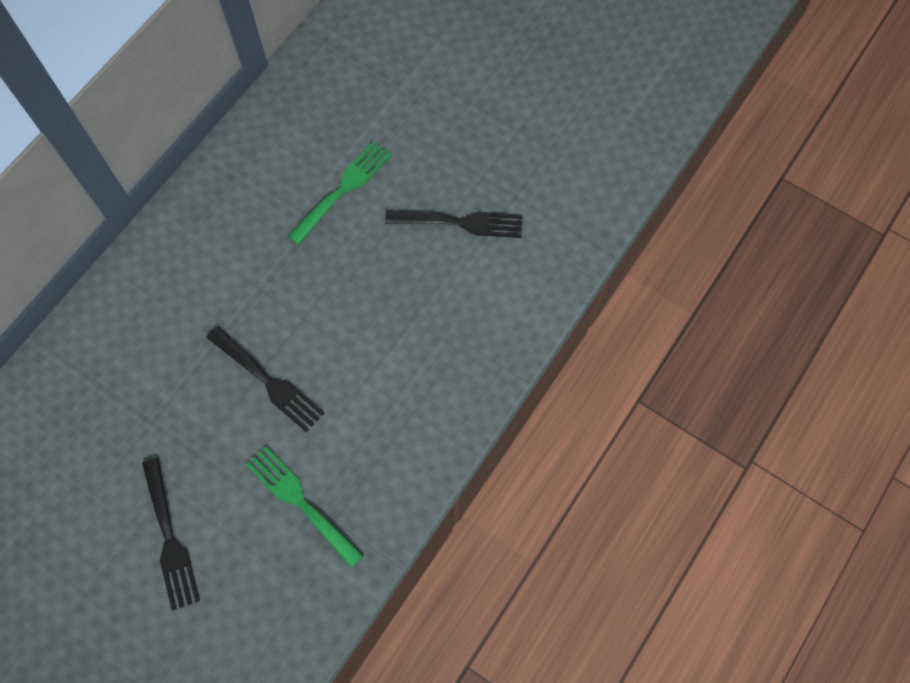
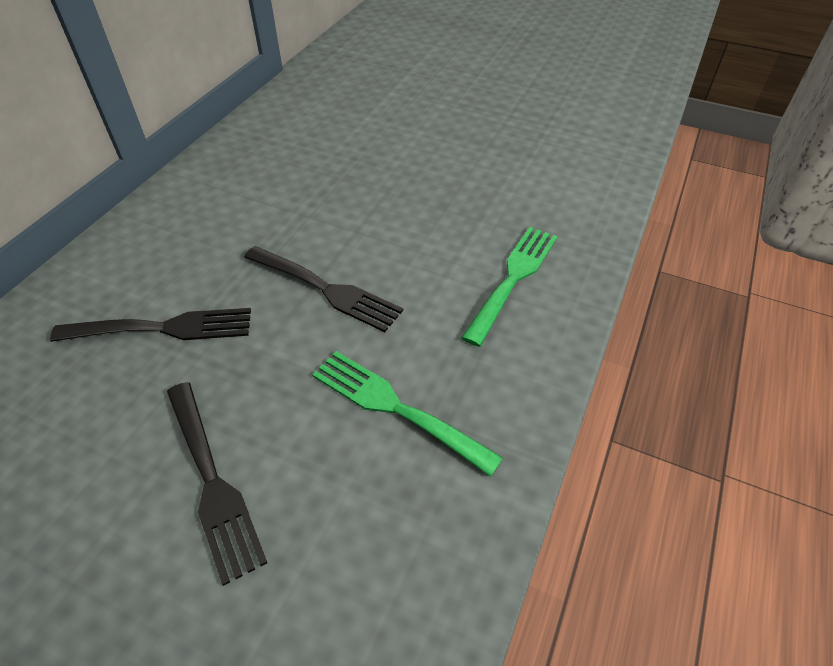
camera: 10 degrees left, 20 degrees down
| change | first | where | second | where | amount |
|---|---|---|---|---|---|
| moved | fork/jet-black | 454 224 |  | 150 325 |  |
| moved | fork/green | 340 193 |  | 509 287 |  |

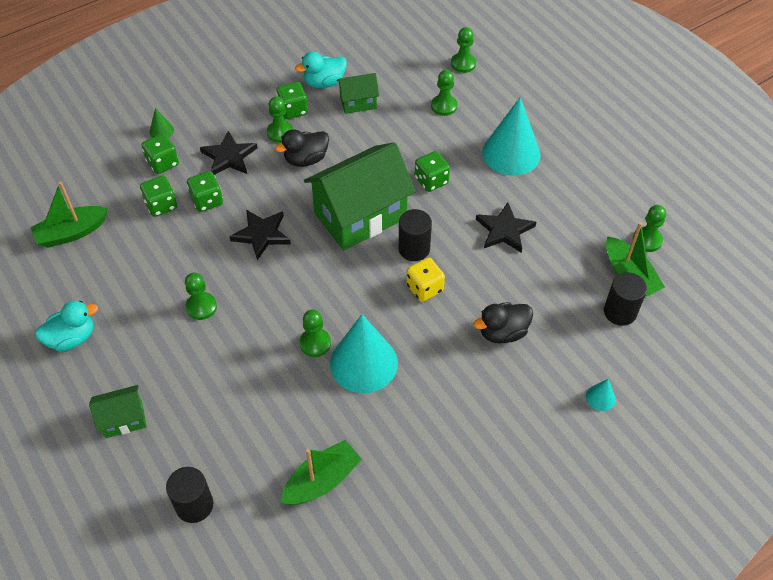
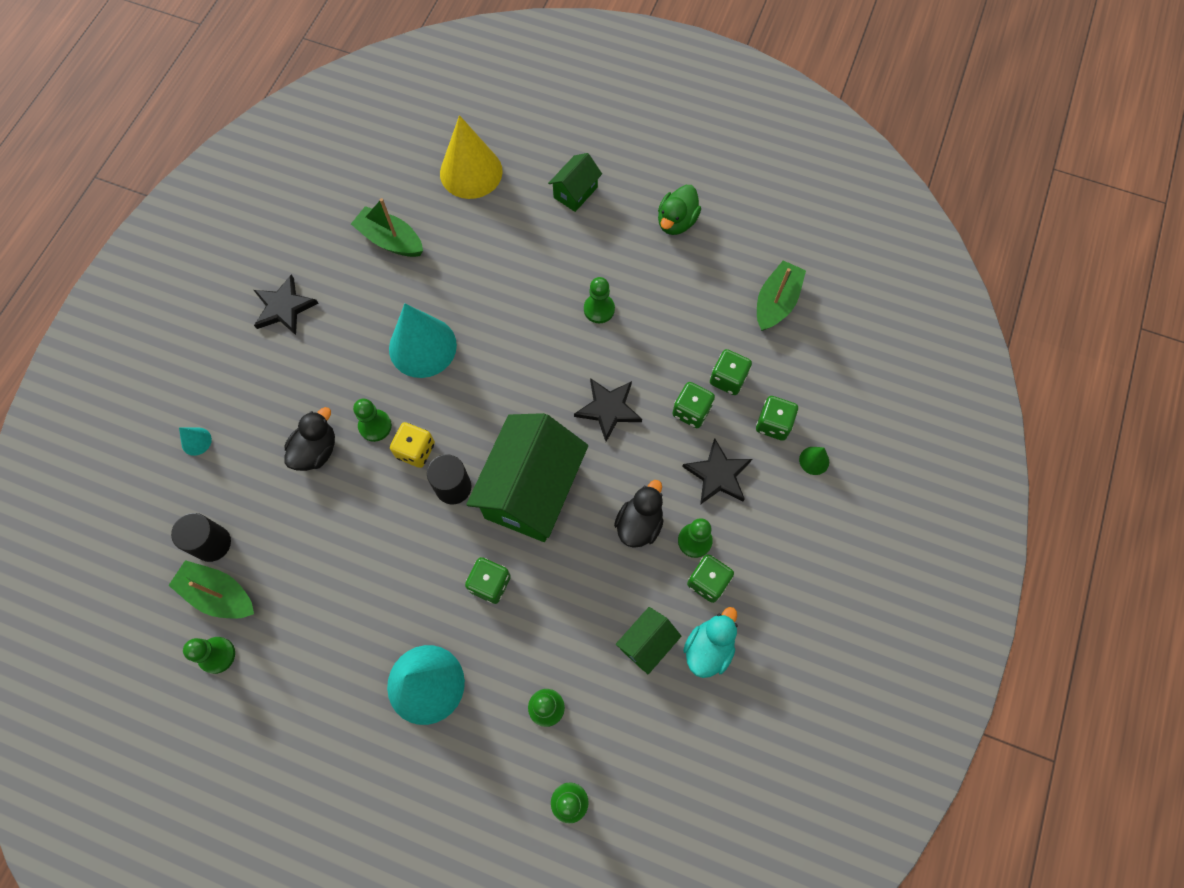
camera: 145 degrees right, 15 degrees up
| change | first | where | second | where | amount |
|---|---|---|---|---|---|
| moved | five-pointed star/jet-black | 506 227 |  | 286 304 |  |
| turned | sailboat/green | 321 472 |  | 387 227 | 105 degrees clockwise |
| moved | chess pawn/green | 315 333 |  | 372 420 |  |
| replaced | cylinder shape/jet-black | 189 495 | solid cone/bright yellow | 471 157 |  |
| recoloured | toy duck/teal | 66 326 | toy duck/green | 679 210 |  |

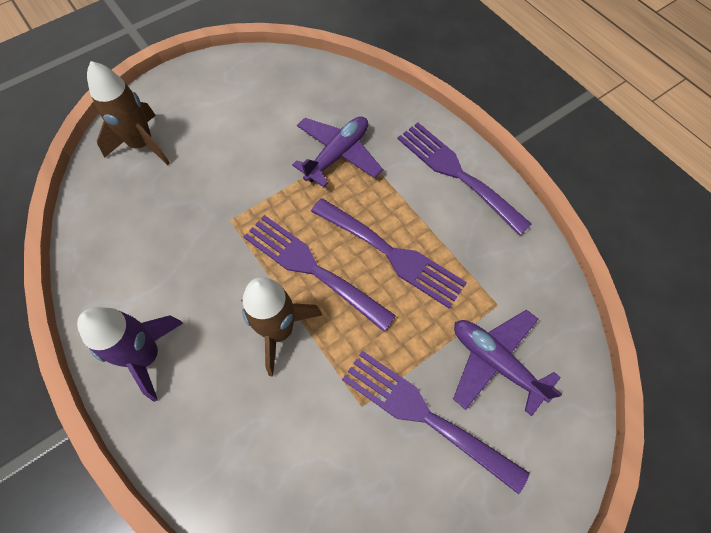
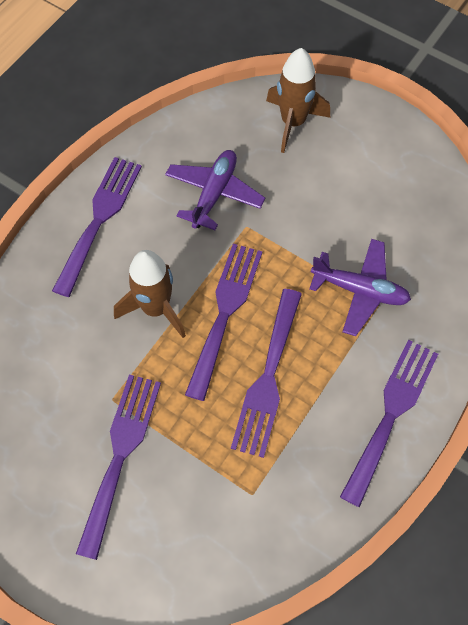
camera: 70 degrees right, 0 degrees up
| change | first | where | second | where | amount |
|---|---|---|---|---|---|
| replaced | rocket/royal purple | 130 354 | fork/royal purple | 97 227 |  |
| moved | toy plane/royal purple | 507 362 |  | 215 190 |  |

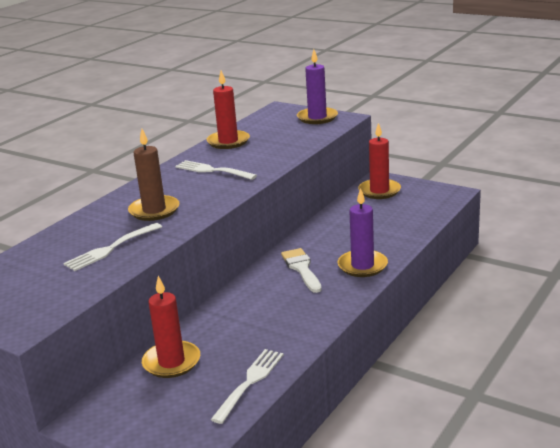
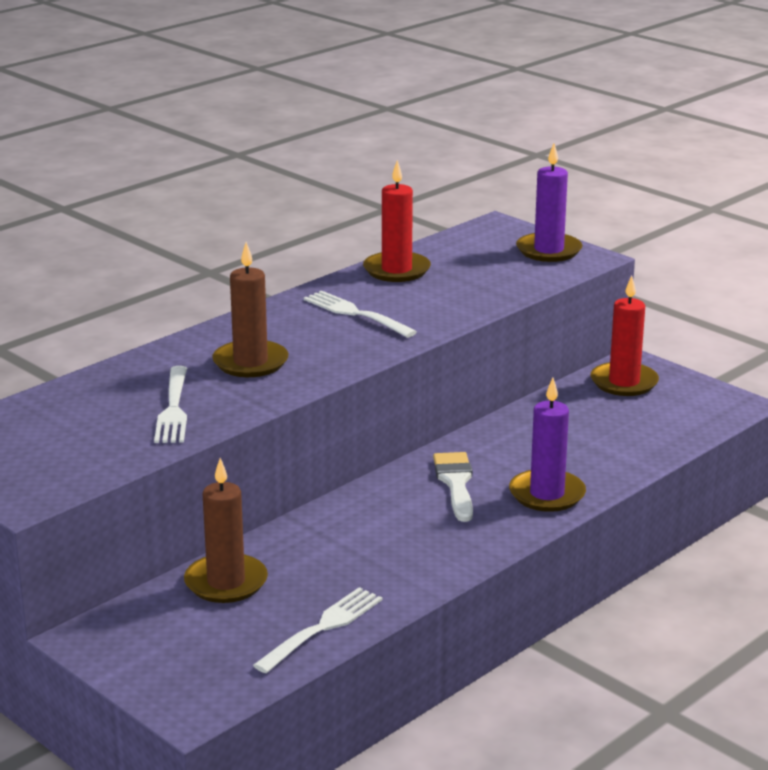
camera: 10 degrees right, 0 degrees up
| change | first | where | second | where | amount |
|---|---|---|---|---|---|
| turned | fork/white | 112 247 |  | 170 404 | 60 degrees counterclockwise |
| recoloured | candle/red | 171 327 | candle/brown | 226 530 |  |

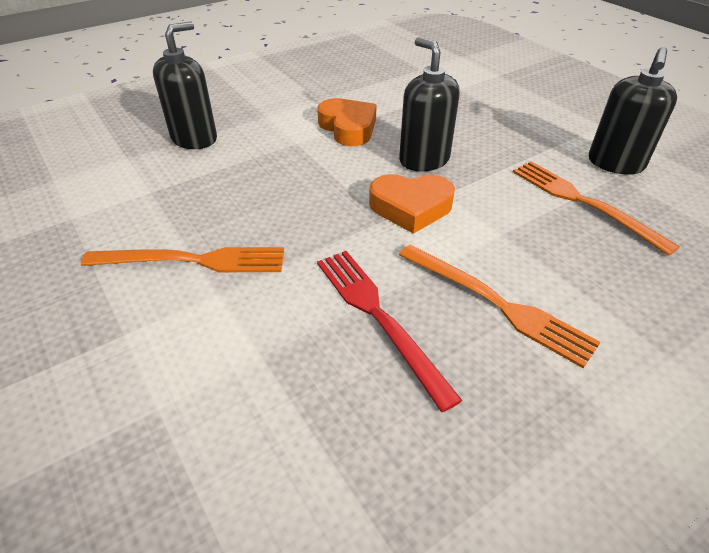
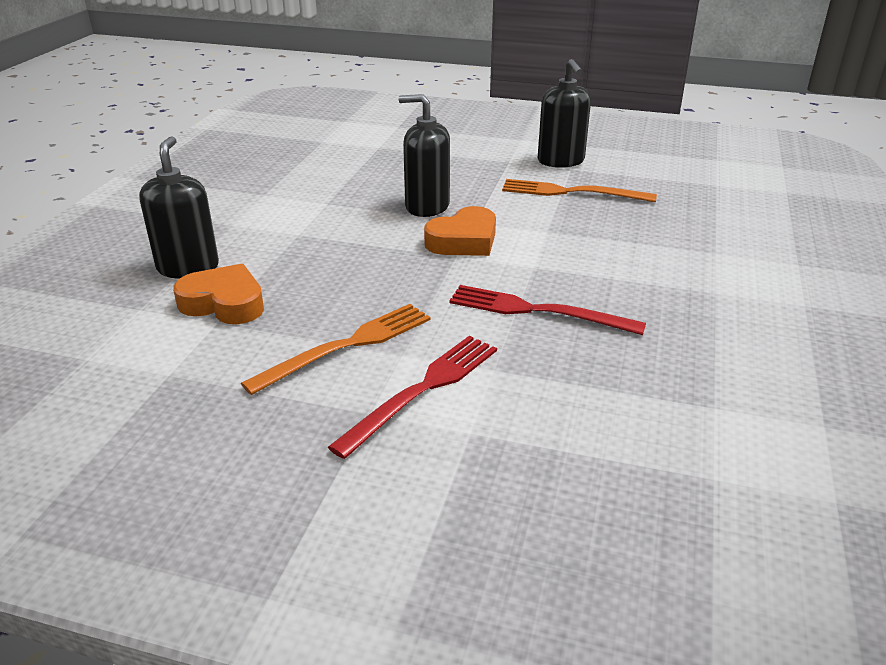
camera: 40 degrees left, 10 degrees down
| change | first | where | second | where | amount |
|---|---|---|---|---|---|
| moved | heart/bright orange | 347 122 |  | 218 294 |  |
| added |  |  | fork/red | 412 397 |  |
| removed | fork/bright orange | 500 306 |  |  |  |

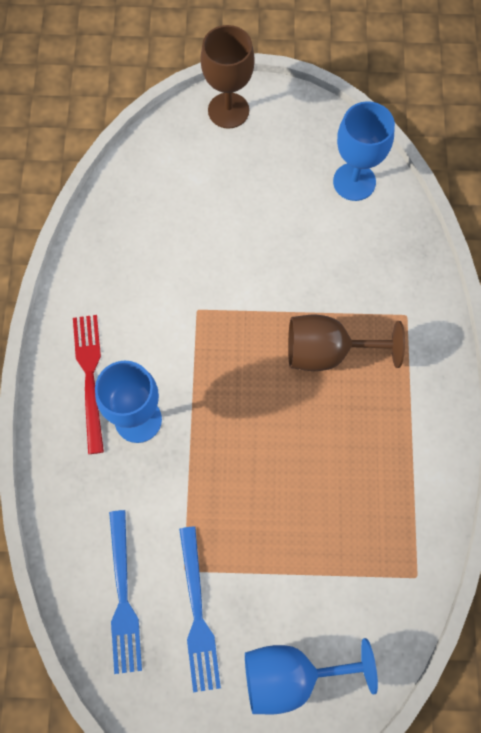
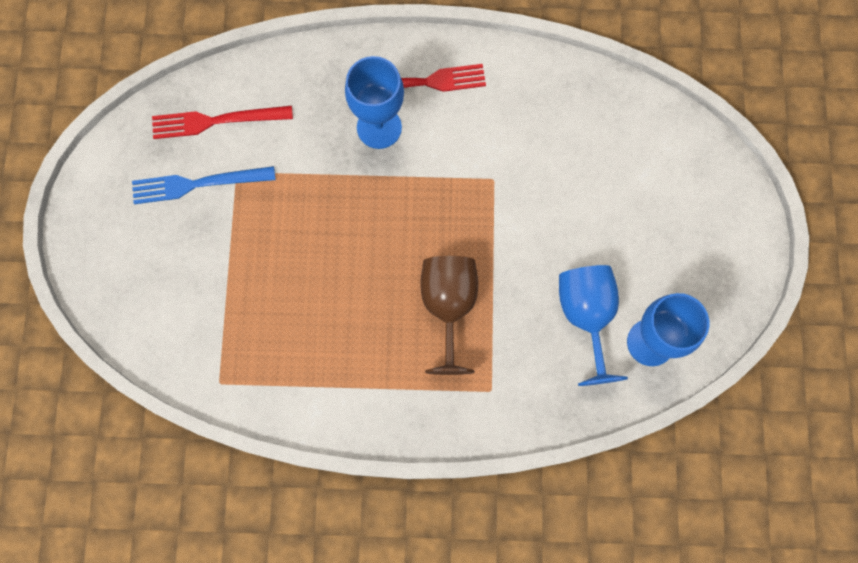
camera: 90 degrees right, 5 degrees up
| change | first | where | second | where | amount |
|---|---|---|---|---|---|
| recoloured | fork/royal blue | 125 592 | fork/red | 222 122 |  |
| moved | goblet/royal blue | 311 676 |  | 593 325 |  |
| removed | goblet/brown | 227 77 |  |  |  |

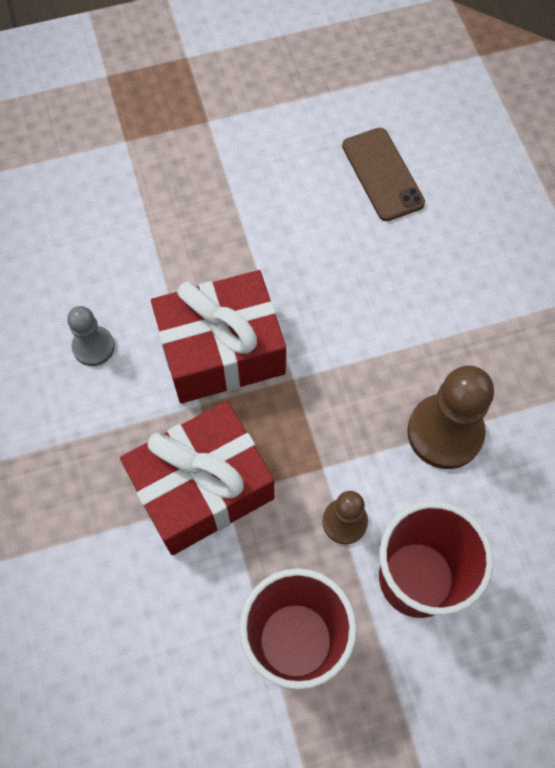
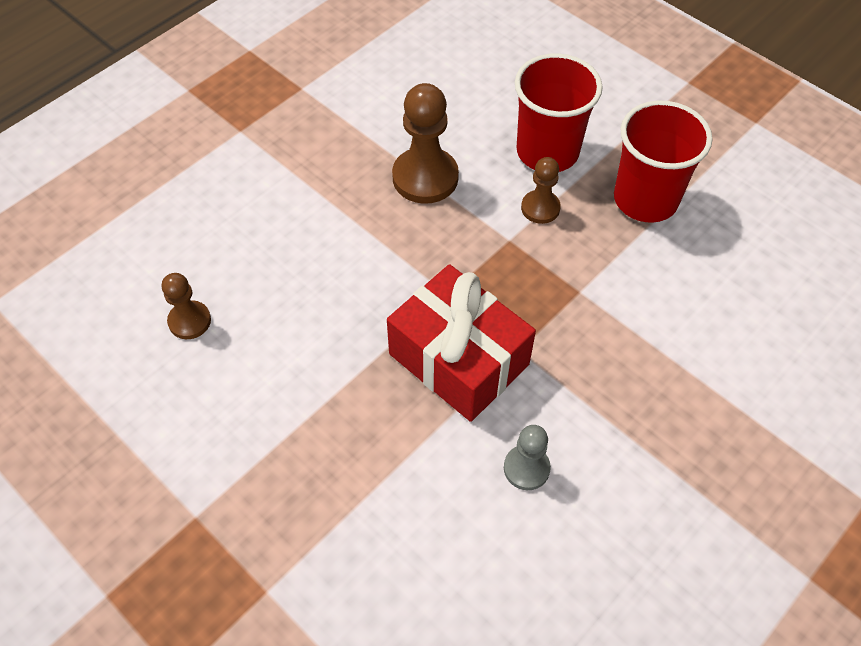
camera: 120 degrees left, 10 degrees down
| change | first | where | second | where | amount |
|---|---|---|---|---|---|
| replaced | phone/brown | 383 174 | chess pawn/brown | 186 306 |  |
| removed | gift/red | 197 478 |  |  |  |

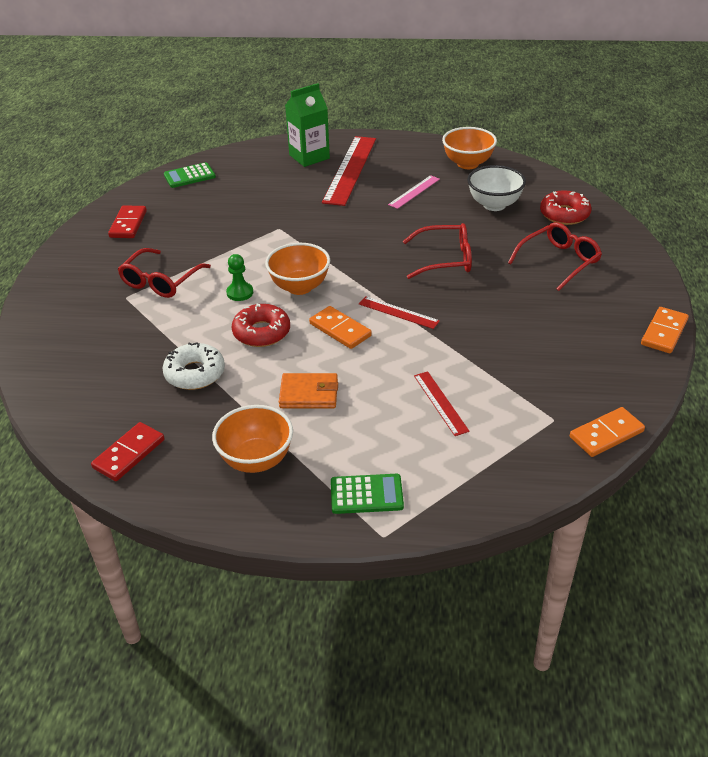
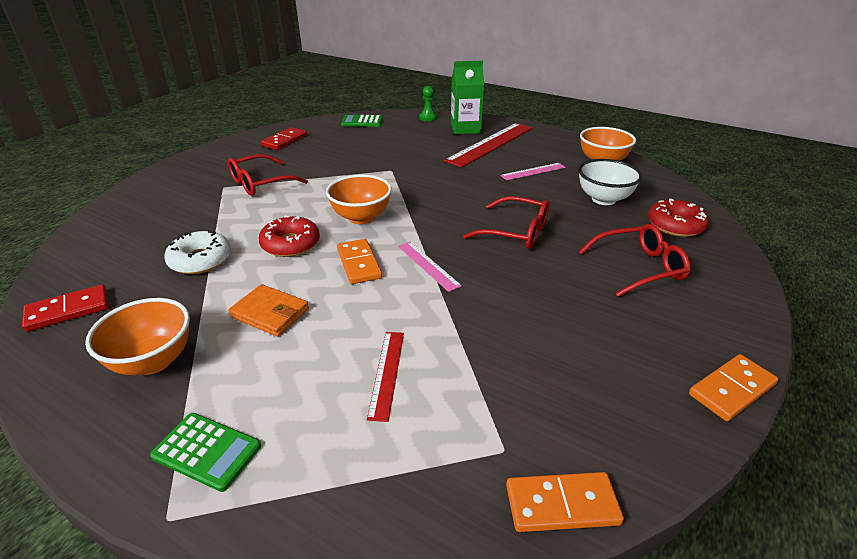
camera: 25 degrees right, 5 degrees down
| change | first | where | second | where | amount |
|---|---|---|---|---|---|
| recoloured | straightedge/red | 399 312 | straightedge/pink | 430 267 |  |
| moved | chess pawn/green | 239 277 |  | 428 103 |  |

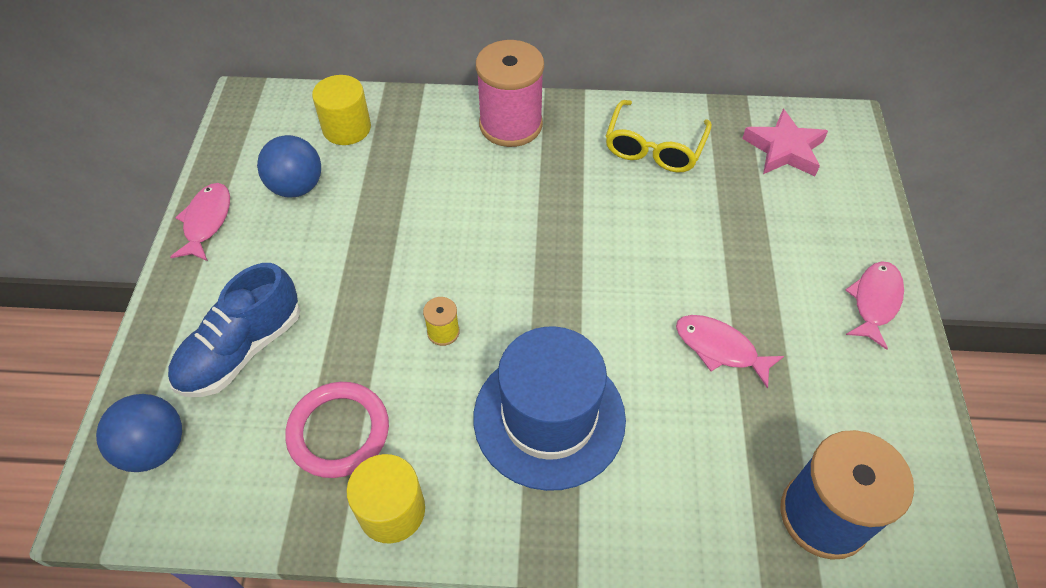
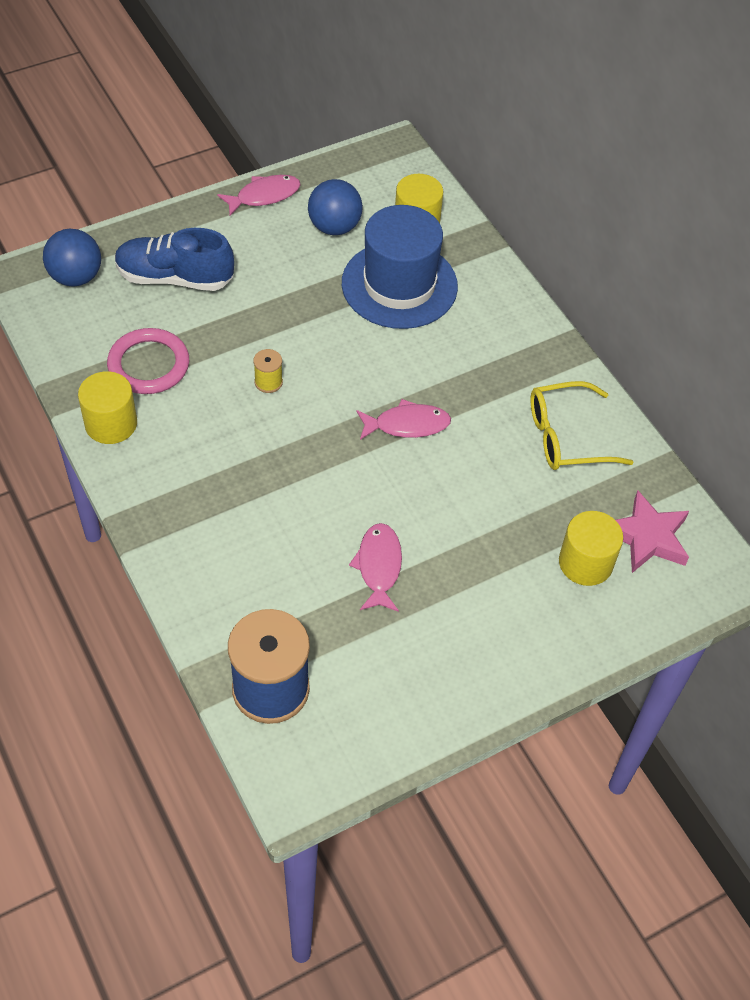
camera: 55 degrees right, 0 degrees up
| change | first | where | second | where | amount |
|---|---|---|---|---|---|
| moved | tall hat/royal blue | 550 408 |  | 400 267 |  |
| moved | fish figure/pink | 874 305 |  | 404 419 |  |
| added |  |  | cylinder shape/bright yellow | 591 548 |  |
| removed | spool/pink | 510 93 |  |  |  |

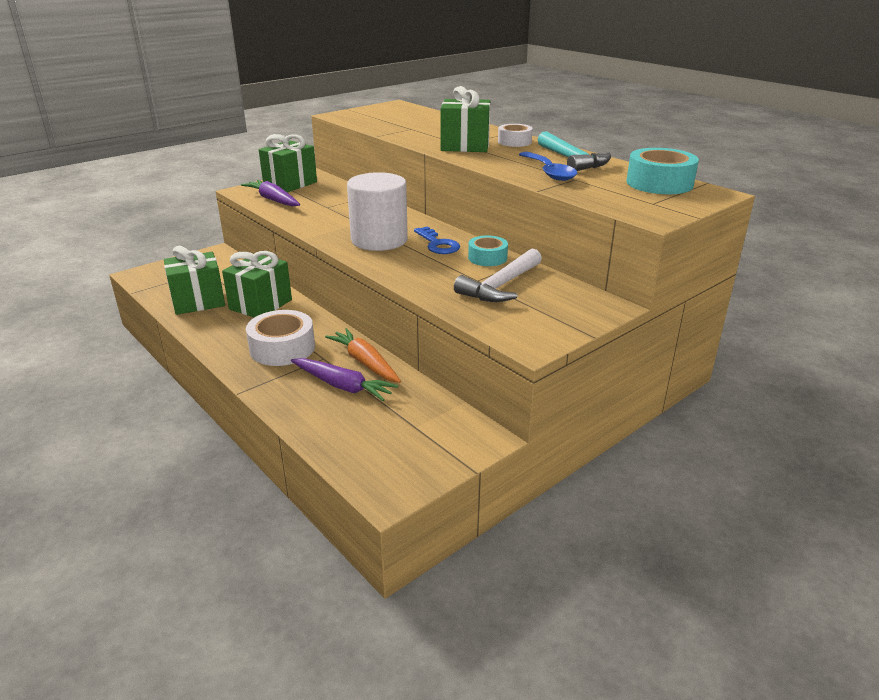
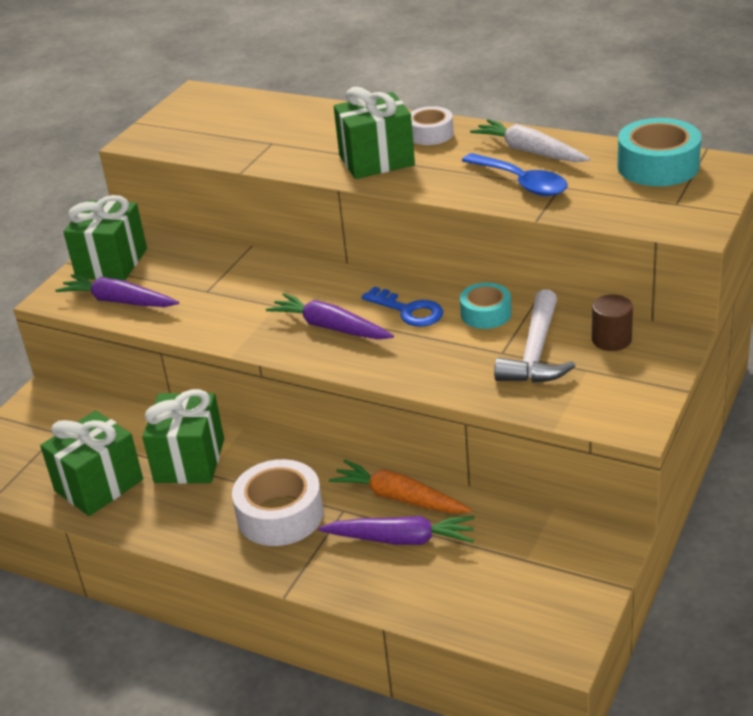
camera: 20 degrees left, 5 degrees up
| change | first | where | second | where | amount |
|---|---|---|---|---|---|
| replaced | cylinder shape/white | 377 211 | root vegetable/royal purple | 330 316 |  |
| replaced | carpenter's hammer/teal | 574 151 | root vegetable/white | 530 140 |  |
| added |  |  | cylinder shape/brown | 612 322 |  |

